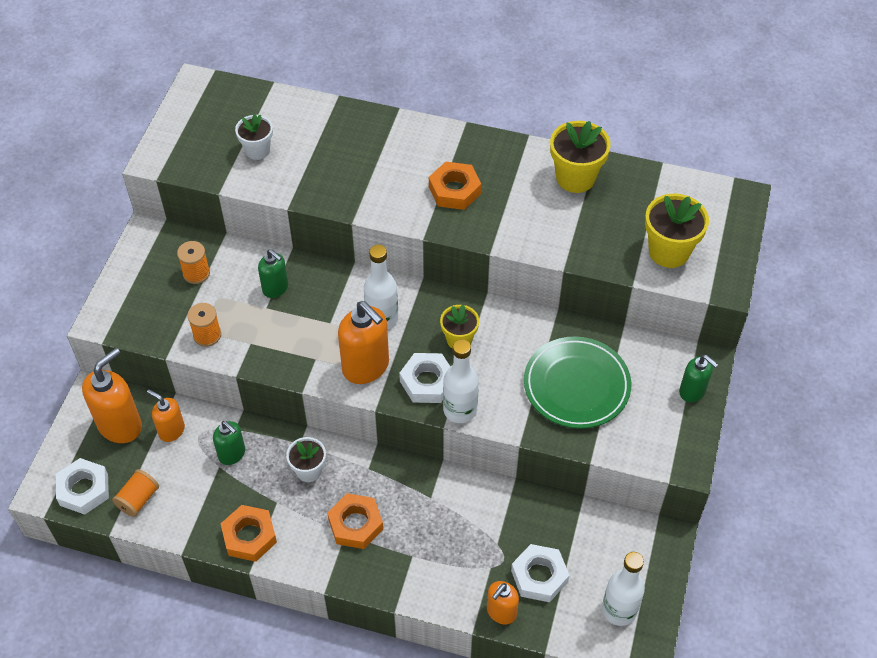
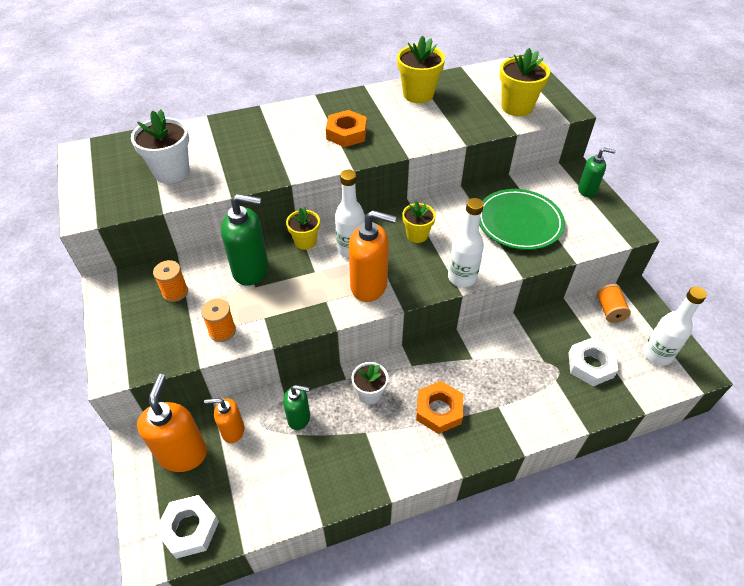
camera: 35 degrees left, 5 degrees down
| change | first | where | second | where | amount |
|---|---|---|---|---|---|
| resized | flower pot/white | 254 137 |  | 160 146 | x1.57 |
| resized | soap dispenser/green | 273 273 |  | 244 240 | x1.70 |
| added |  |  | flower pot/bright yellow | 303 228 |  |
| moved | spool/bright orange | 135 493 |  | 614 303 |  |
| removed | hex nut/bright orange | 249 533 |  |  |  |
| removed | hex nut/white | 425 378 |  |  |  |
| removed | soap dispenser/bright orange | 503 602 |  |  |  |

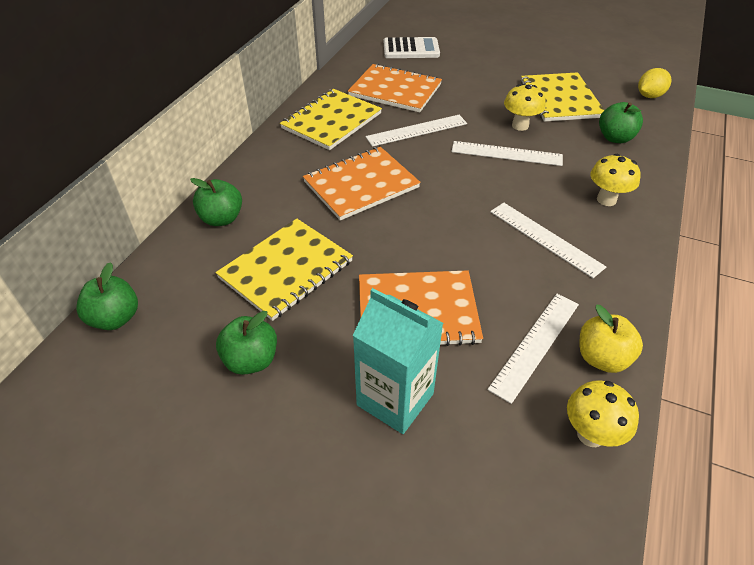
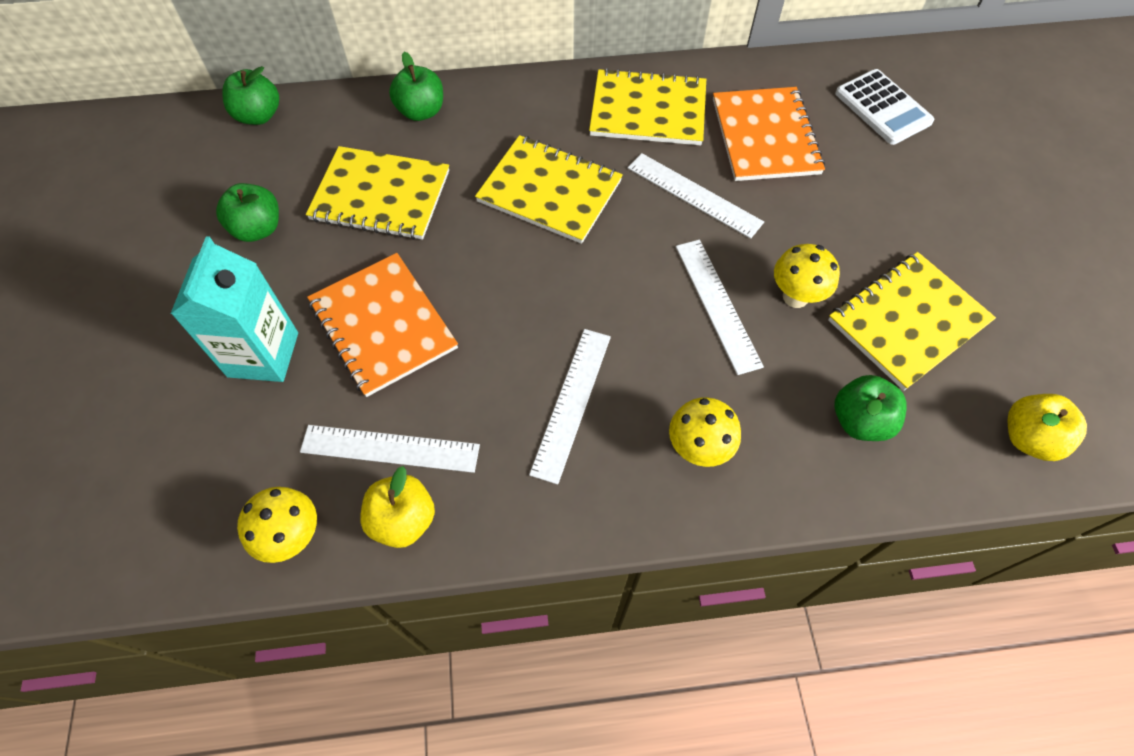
camera: 60 degrees right, 15 degrees up
| change | first | where | second | where | amount |
|---|---|---|---|---|---|
| recoloured | notepad/bright orange | 362 183 | notepad/bright yellow | 549 189 |  |
| replaced | citrus fruit/bright yellow | 655 83 | apple fruit/bright yellow | 1047 427 |  |

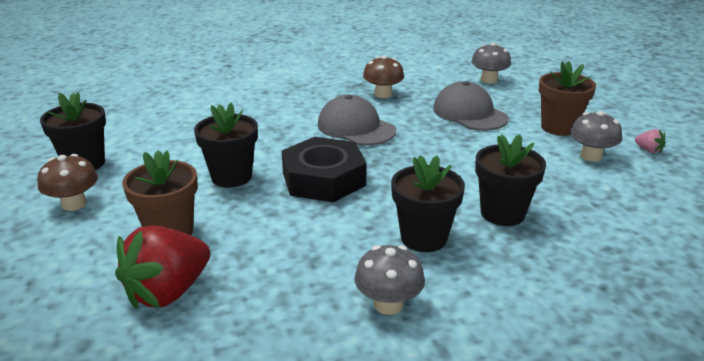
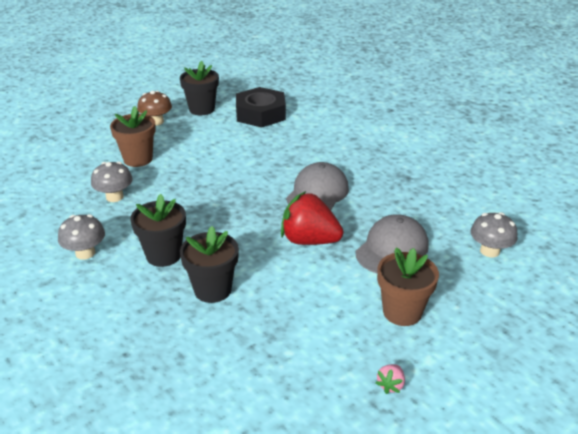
camera: 70 degrees right, 5 degrees up
| change | first | where | second | where | amount |
|---|---|---|---|---|---|
| moved | fungus/grey | 596 136 |  | 112 182 |  |
| moved | hex nut/jet-black | 324 170 |  | 261 107 |  |
| moved | strawberry/red | 162 267 |  | 312 218 |  |
| removed | flower pot/jet-black | 226 145 |  |  |  |
| removed | fungus/brown | 383 76 |  |  |  |

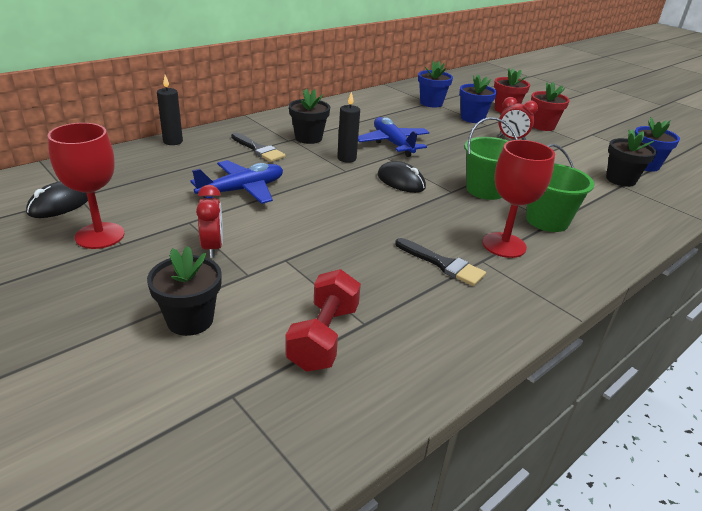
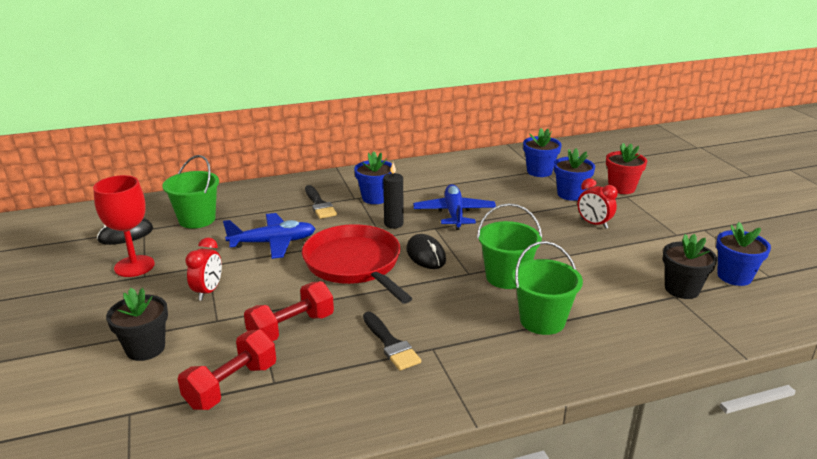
camera: 25 degrees right, 5 degrees down
| change | first | where | second | where | amount |
|---|---|---|---|---|---|
| added |  |  | bucket/green | 190 192 |  |
| added |  |  | free weight/red | 289 311 |  |
| added |  |  | frying pan/red | 357 264 |  |
| recoloured | flower pot/jet-black | 309 116 | flower pot/royal blue | 373 177 |  |
| removed | candle/jet-black | 170 110 |  |  |  |
| removed | goblet/red | 519 199 |  |  |  |
| removed | flower pot/red | 550 106 |  |  |  |

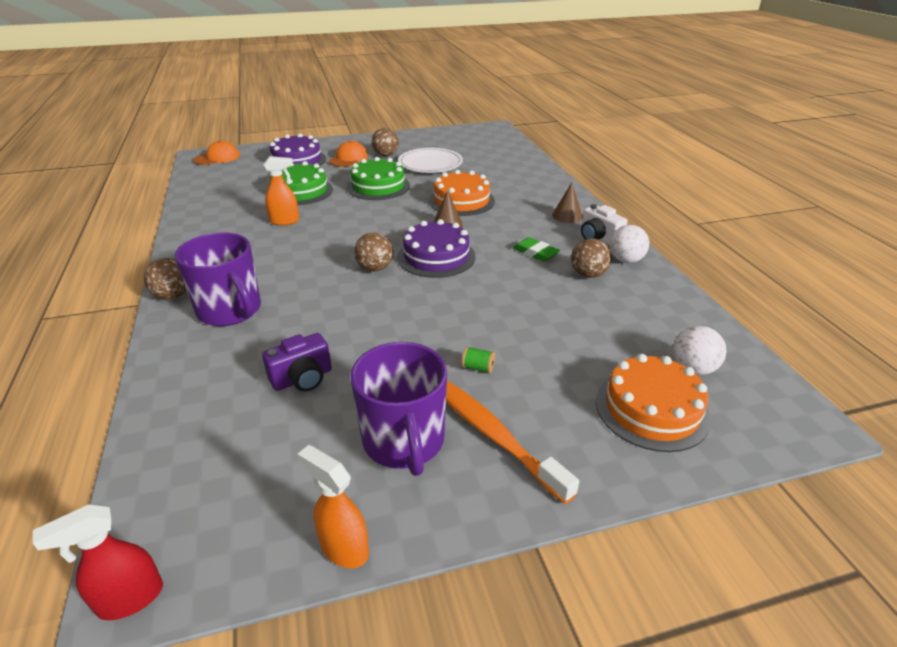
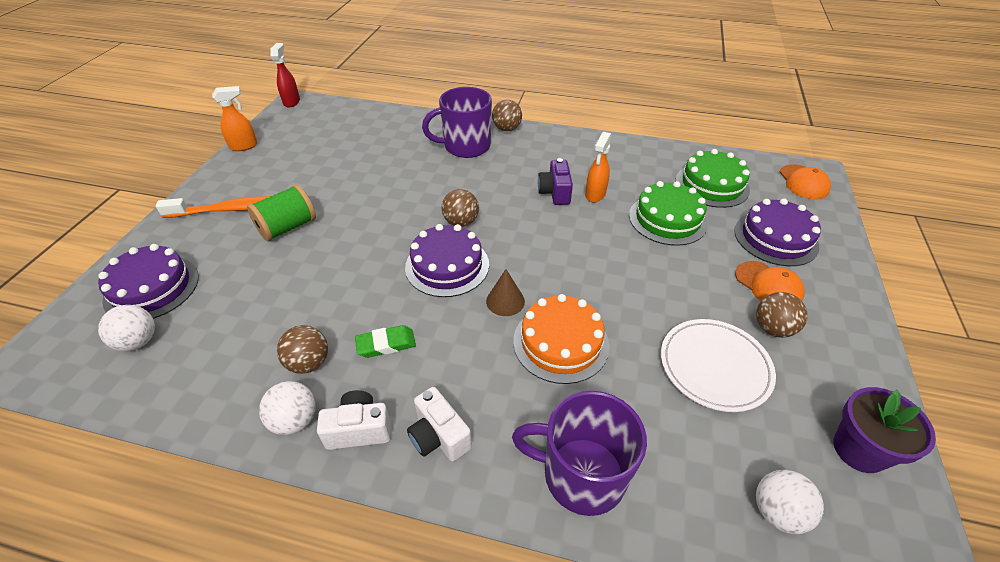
camera: 120 degrees right, 10 degrees up
| change | first | where | second | where | amount |
|---|---|---|---|---|---|
| recoloured | cake/bright orange | 653 403 | cake/royal purple | 148 281 |  |
| resized | spool/green | 478 360 |  | 281 213 | x2.29 |
| replaced | solid cone/brown | 567 202 | camera/white | 439 424 |  |
| moved | tea mug/royal purple | 399 409 |  | 579 453 |  |
| moved | camera/royal purple | 297 362 |  | 555 181 |  |
| moved | cake/green | 378 178 |  | 713 178 |  |
| added |  |  | play ball/white | 790 502 |  |
| added |  |  | flower pot/royal purple | 884 430 |  |

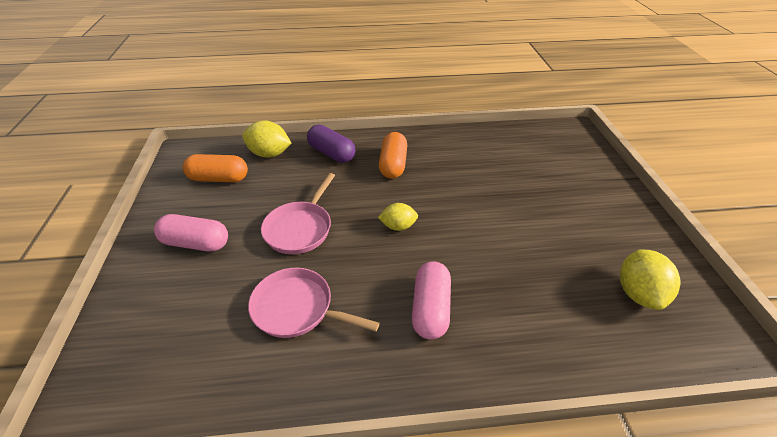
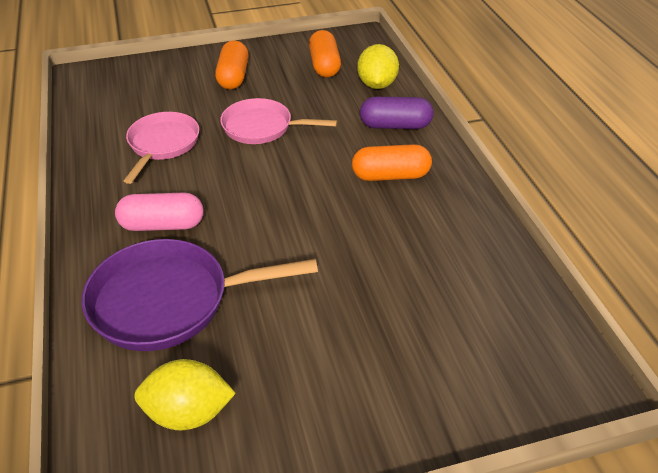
camera: 80 degrees right, 0 degrees up
| change | first | where | second | where | amount |
|---|---|---|---|---|---|
| added |  |  | frying pan/royal purple | 199 295 |  |
| recoloured | capsule/pink | 191 233 | capsule/bright orange | 232 64 |  |
| turned | capsule/royal purple | 331 144 |  | 397 113 | 60 degrees clockwise |
| removed | citrus fruit/bright yellow | 398 217 |  |  |  |

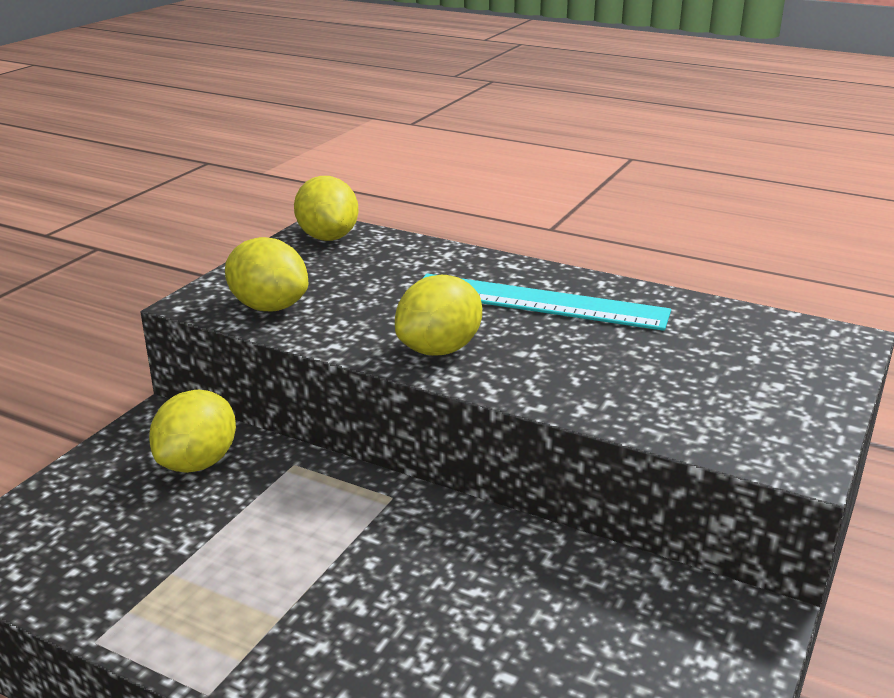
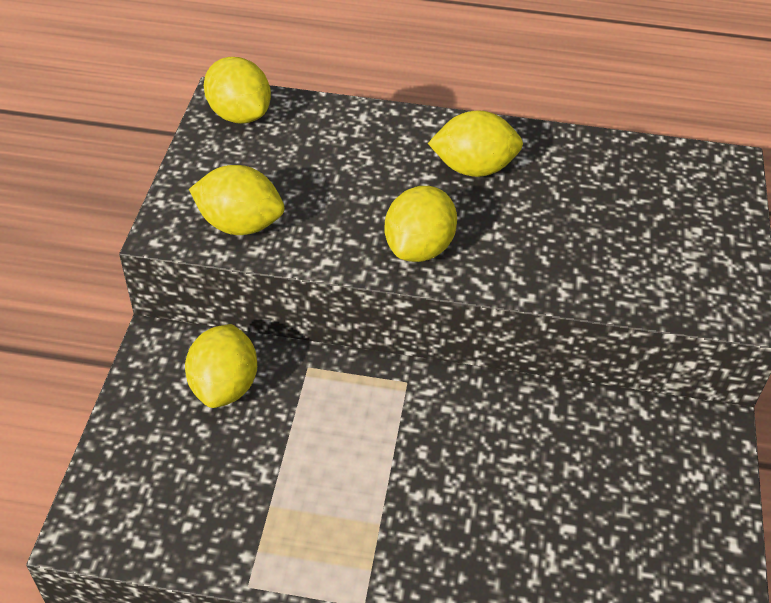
camera: 20 degrees left, 20 degrees up
| change | first | where | second | where | amount |
|---|---|---|---|---|---|
| replaced | straightedge/teal | 546 302 | citrus fruit/bright yellow | 475 143 |  |

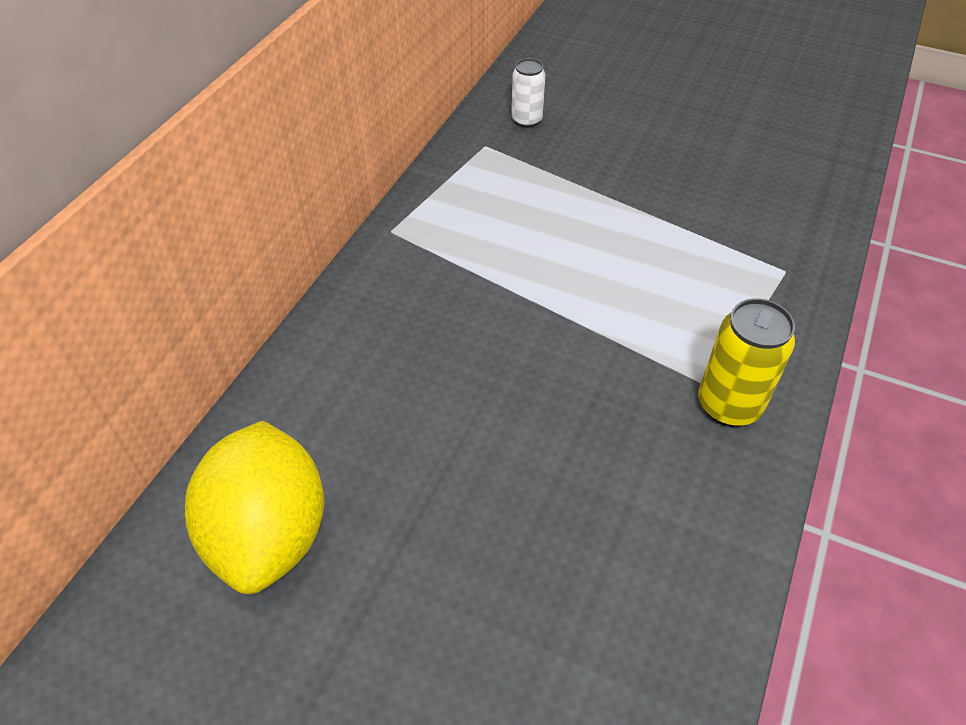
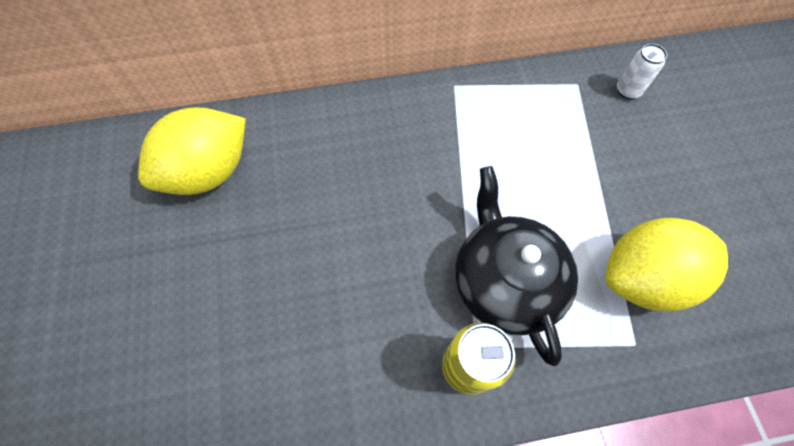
camera: 55 degrees right, 15 degrees up
| change | first | where | second | where | amount |
|---|---|---|---|---|---|
| added |  |  | china teapot/jet-black | 516 266 |  |
| added |  |  | citrus fruit/bright yellow | 666 264 |  |

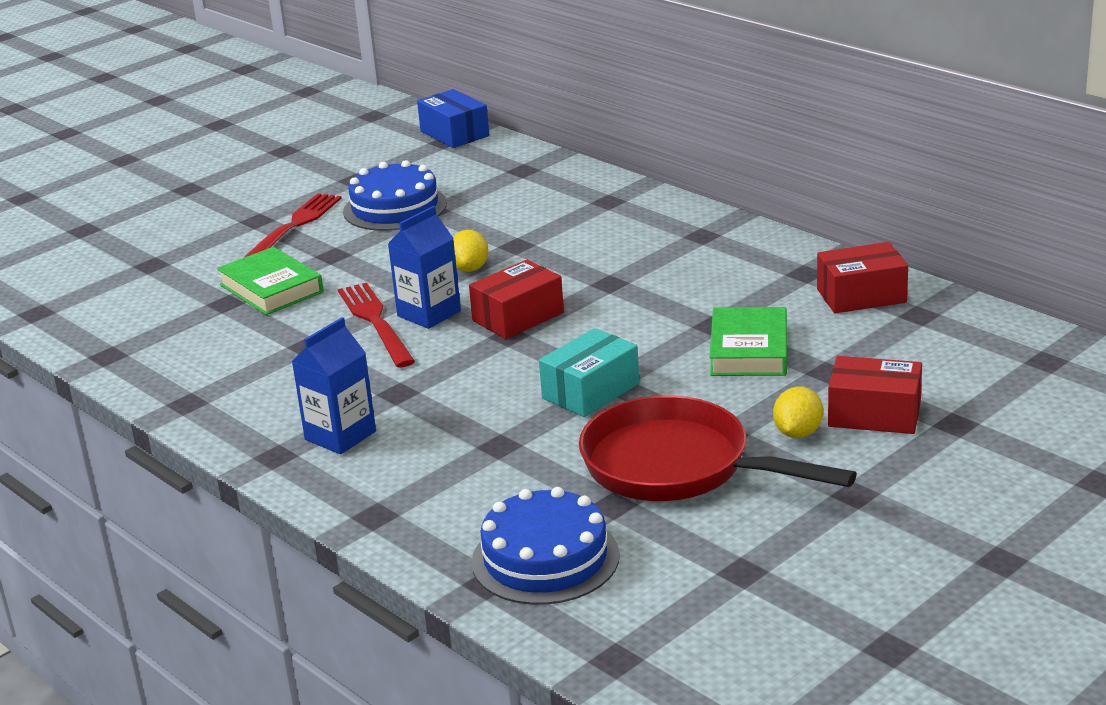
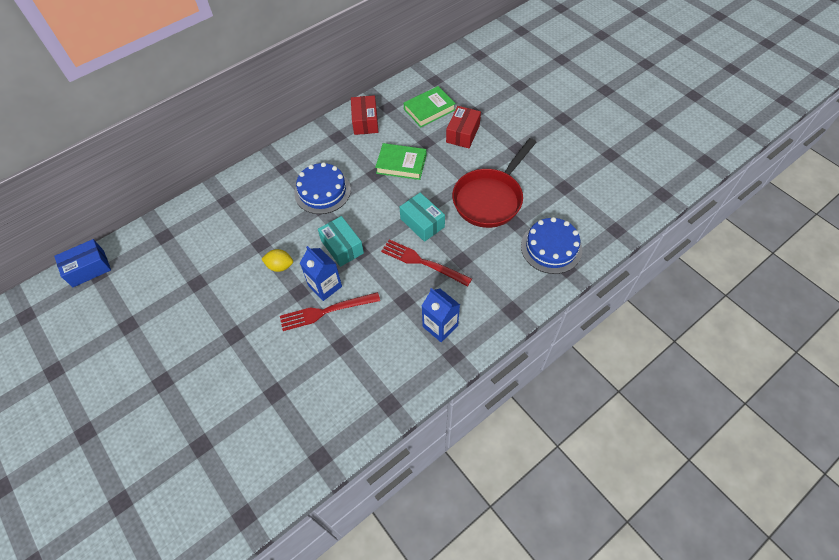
camera: 85 degrees left, 30 degrees up
| change | first | where | second | where | amount |
|---|---|---|---|---|---|
| moved | cake/royal blue | 395 195 |  | 322 188 |  |
| recoloured | box/red | 516 299 | box/teal | 341 241 |  |
| moved | fork/red | 292 225 |  | 426 262 |  |
| moved | book/green | 270 281 |  | 430 106 |  |
| removed | citrus fruit/bright yellow | 798 412 |  |  |  |

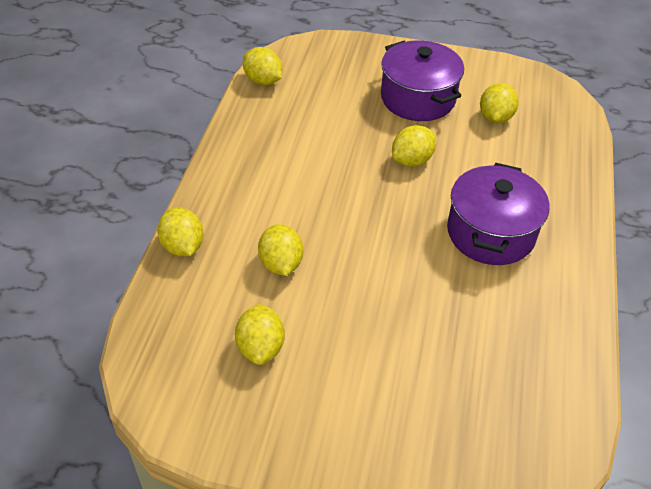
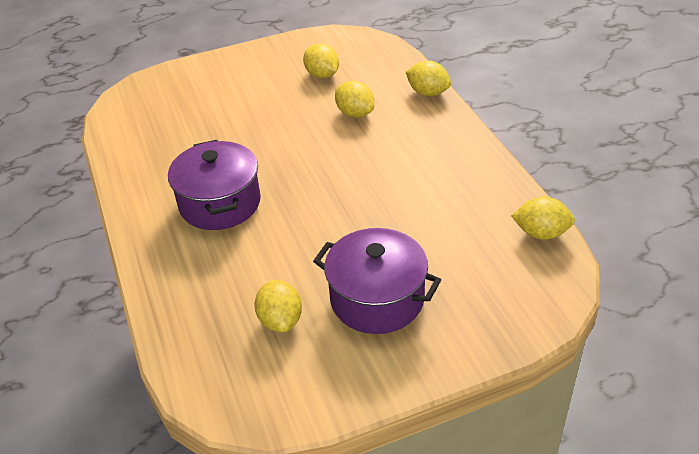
camera: 150 degrees right, 5 degrees down
| change | first | where | second | where | amount |
|---|---|---|---|---|---|
| removed | citrus fruit/bright yellow | 414 146 |  |  |  |

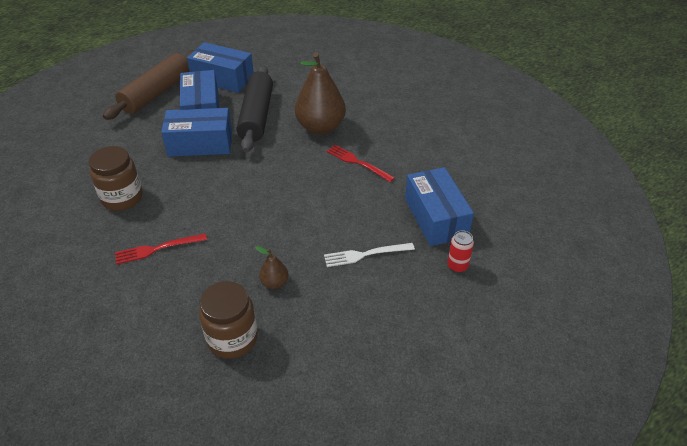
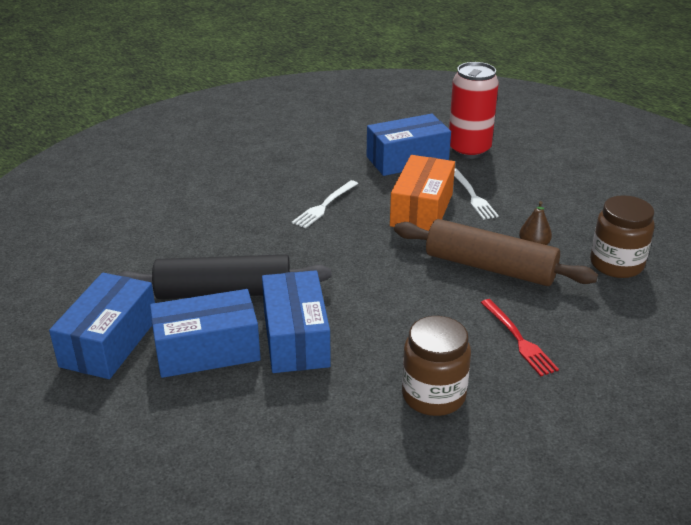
camera: 95 degrees left, 10 degrees down
| change | first | where | second | where | amount |
|---|---|---|---|---|---|
| recoloured | fork/red | 361 163 | fork/white | 325 204 |  |
| added |  |  | box/bright orange | 422 193 |  |
| moved | dough roller/brown | 148 85 |  | 496 252 |  |
| resized | soda can/red | 460 251 |  | 474 110 | x2.13 |
| removed | toy pear/brown | 320 93 |  |  |  |

